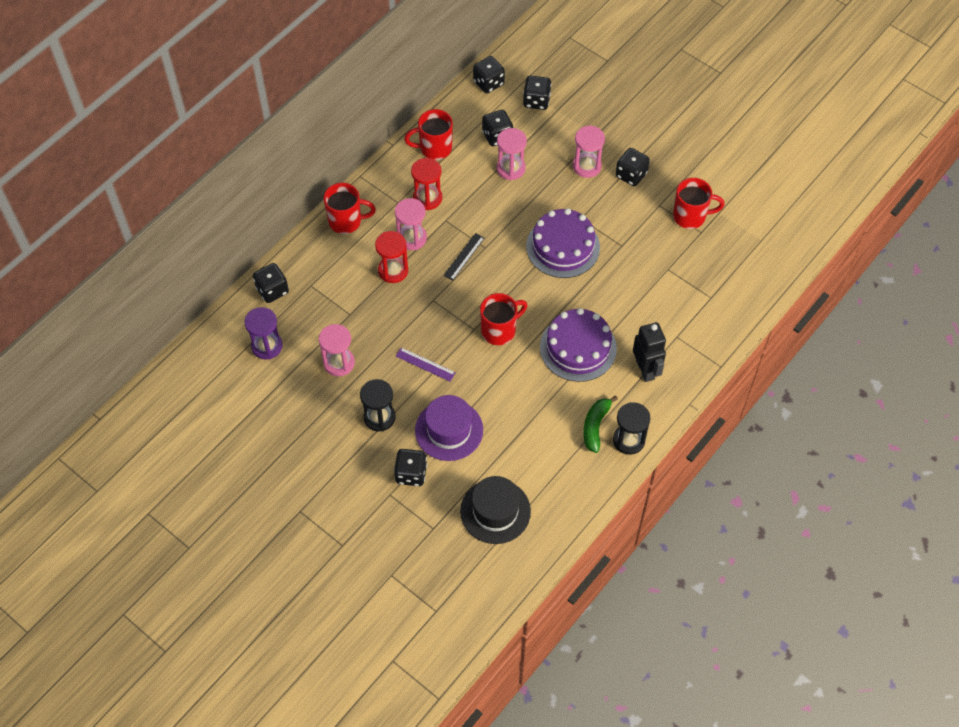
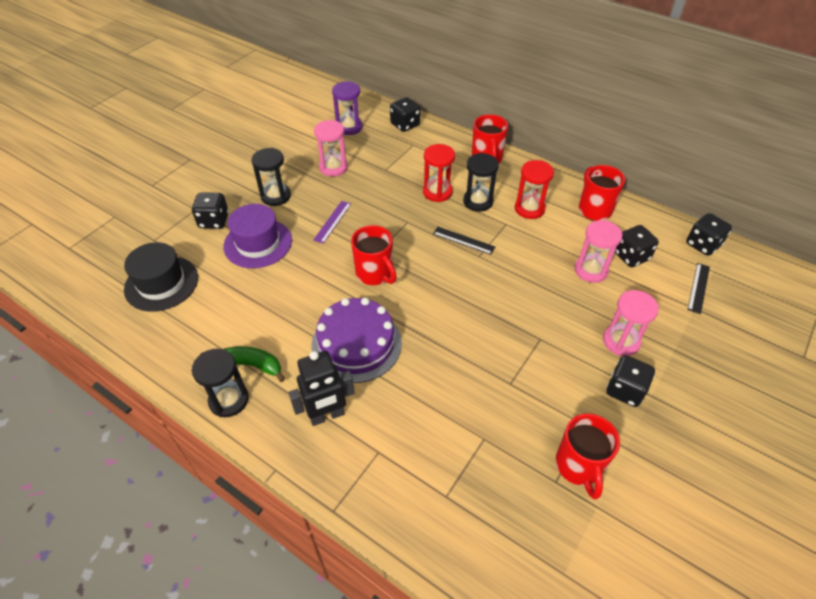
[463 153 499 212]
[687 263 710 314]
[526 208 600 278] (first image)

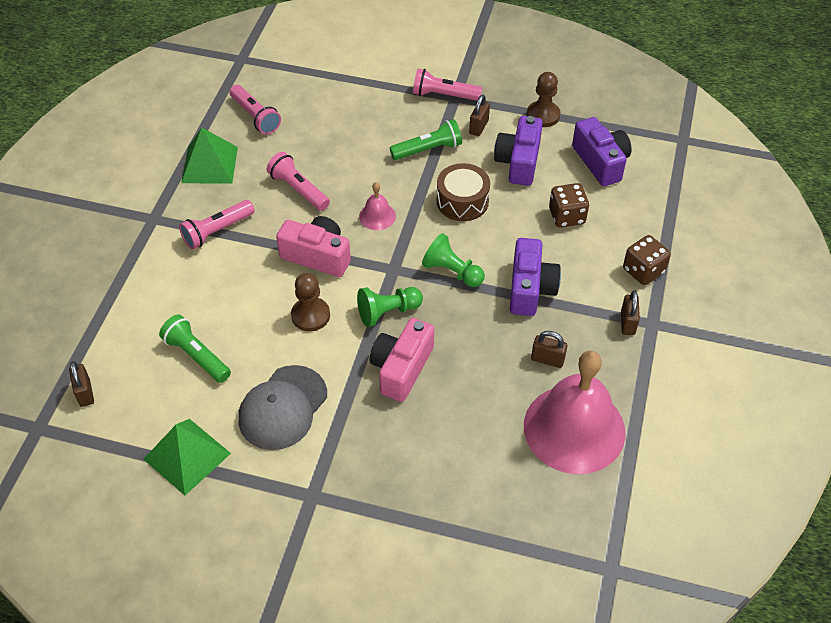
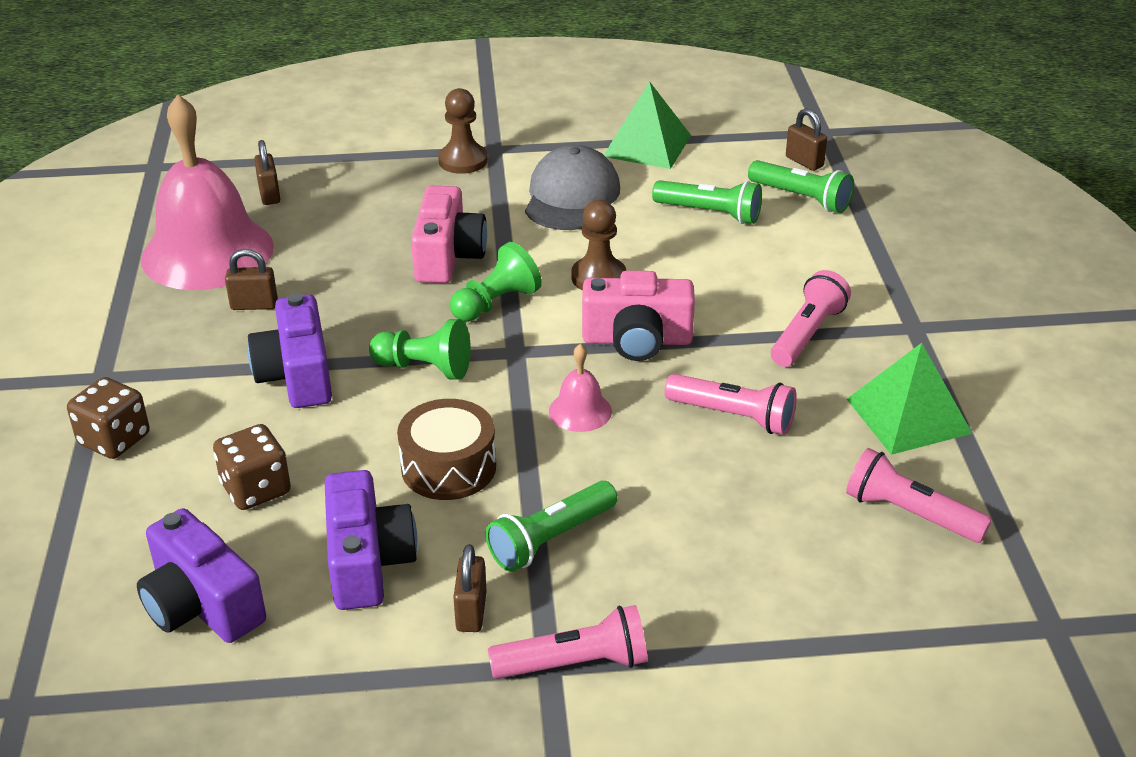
[254 140 280 205]
[438 88 488 174]
[748 160 854 213]

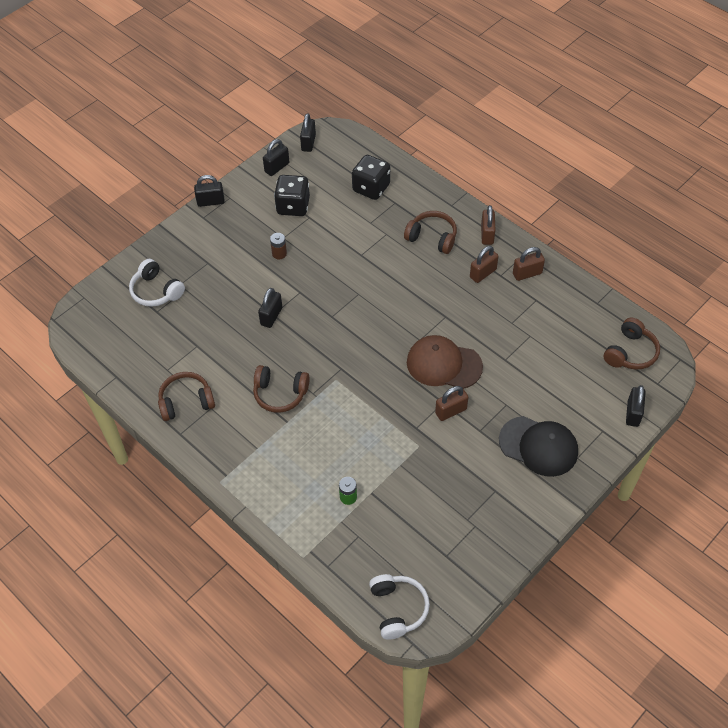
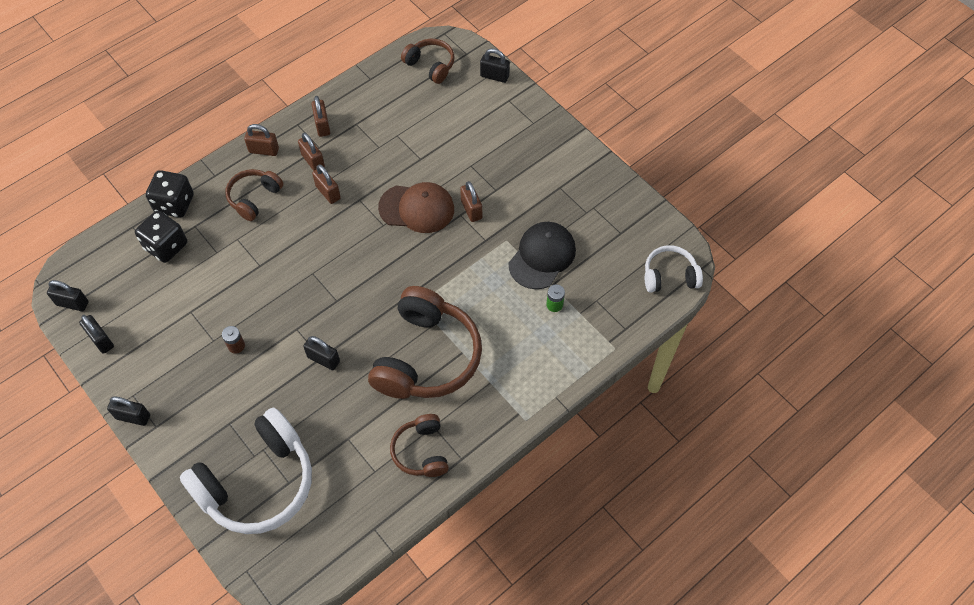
[107 396 150 426]
[146 170 194 218]
[180 408 312 534]
[312 164 341 204]
[368 286 482 399]
[378 182 454 233]
[509 222 576 289]

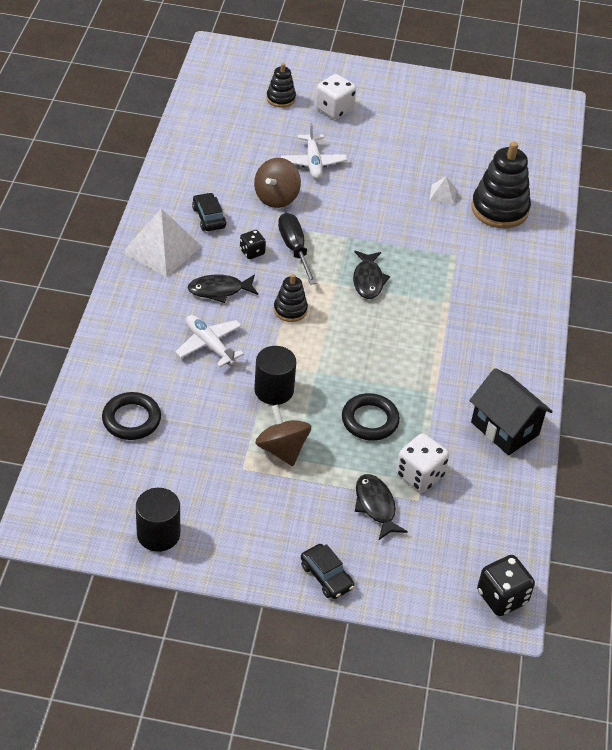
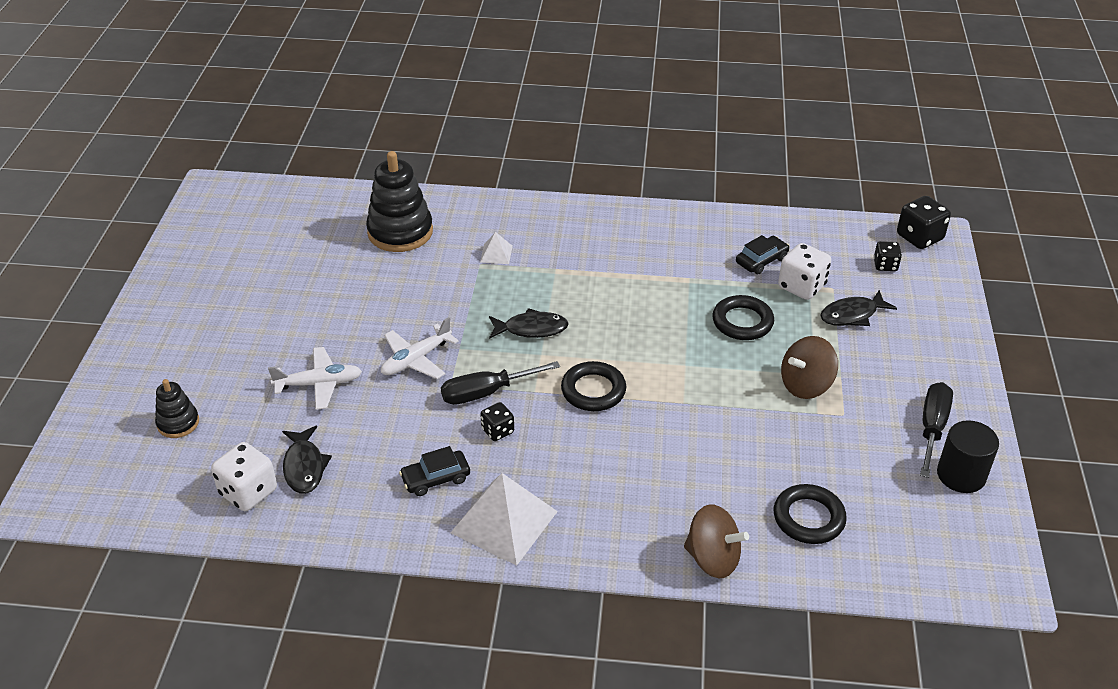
[211 442 277 511]
[282 425 332 494]
[381 317 459 379]
[480 232 513 264]
[561 361 626 411]
[684 504 749 578]
[736 235 789 274]
[874 241 902 271]
[920 382 953 478]
[254 346 296 405] (first image)
[469 368 553 455] (first image)

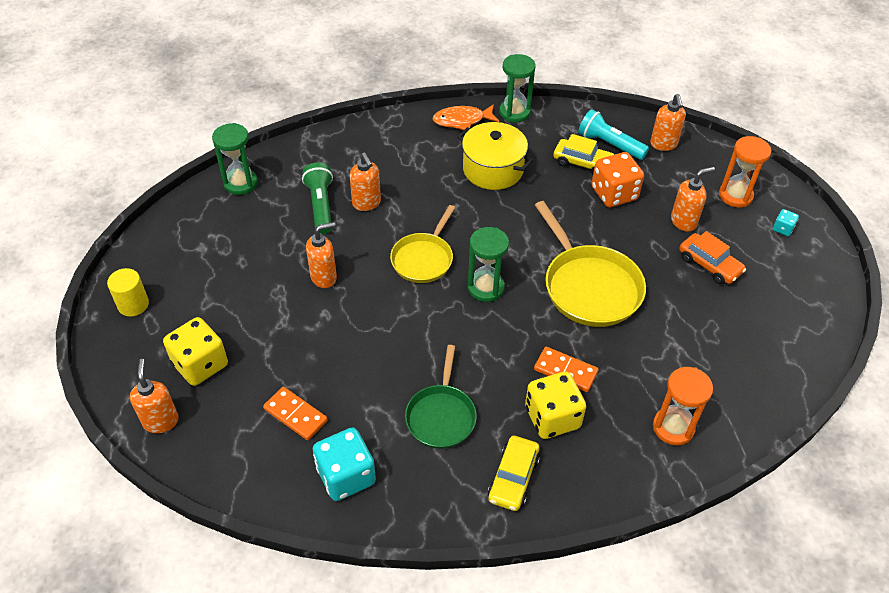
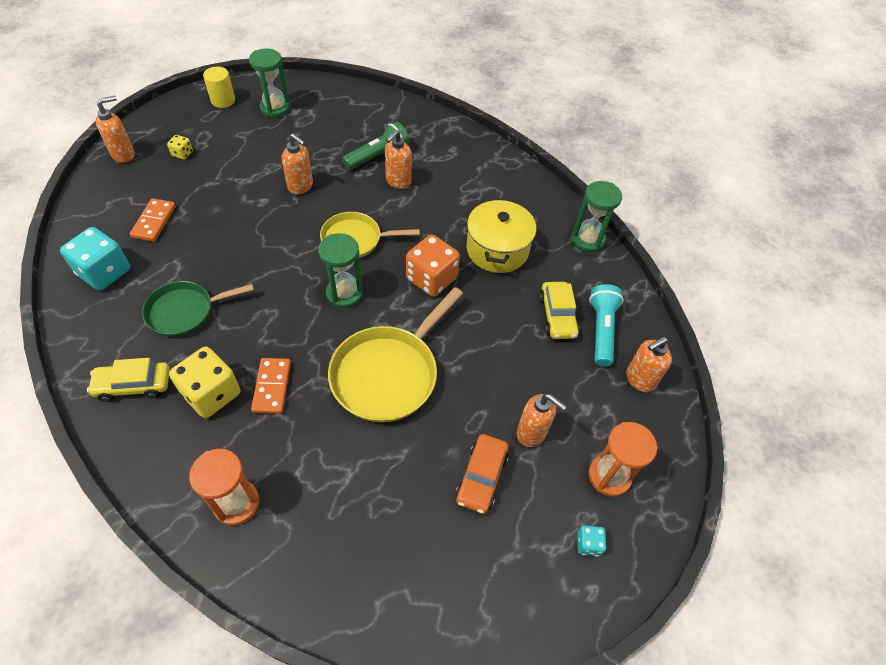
[167 135 193 160]
[249 48 290 118]
[406 234 460 297]
[433 104 499 130] (first image)

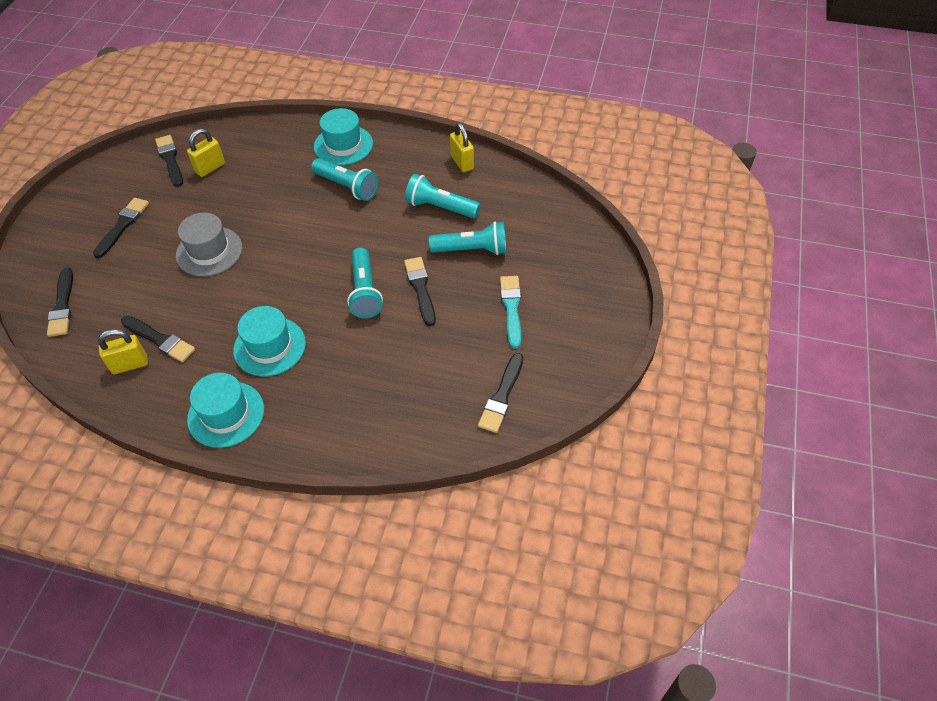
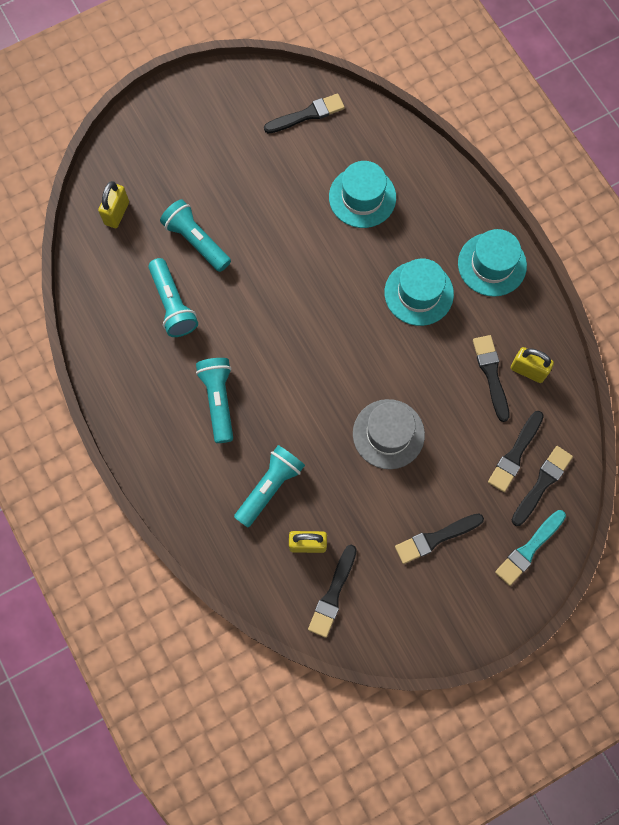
[98 181 129 228]
[234 445 305 528]
[329 161 396 228]
[488 411 544 492]
[495 510 566 586]

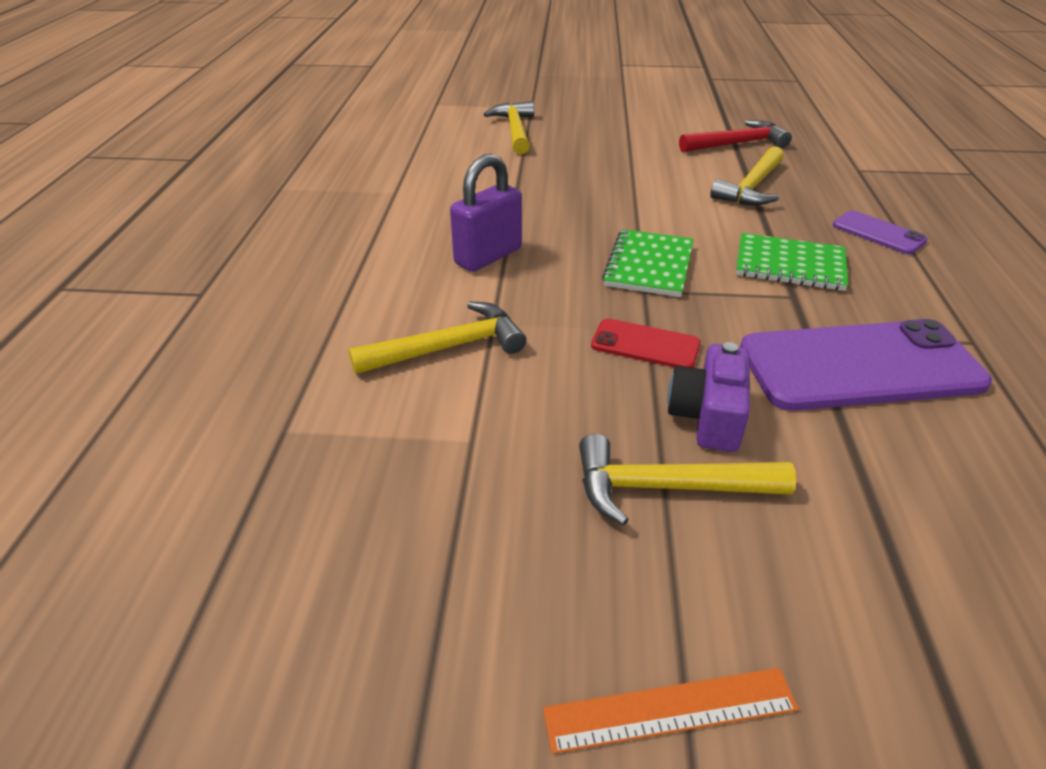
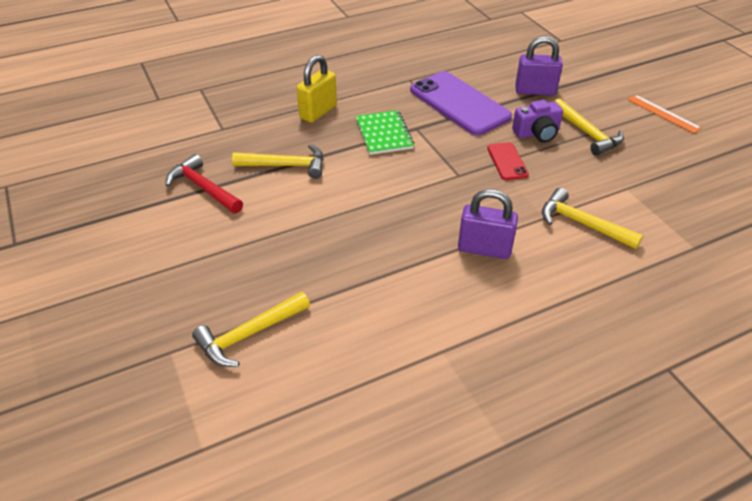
[297 55 337 123]
[515 36 563 96]
[602 229 694 297] (first image)

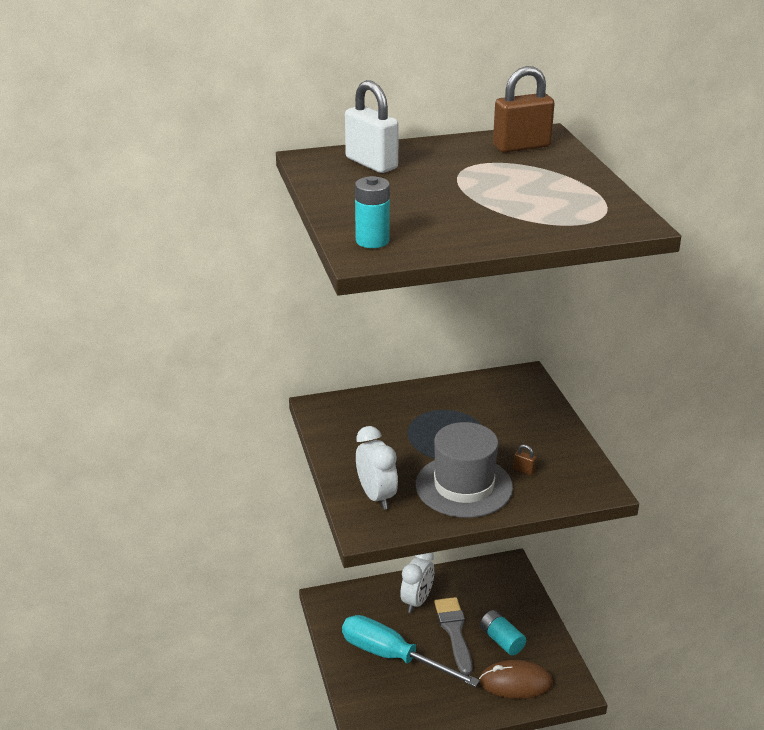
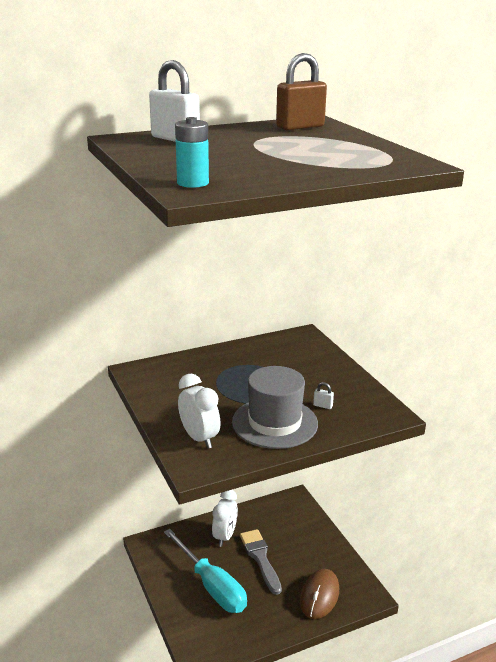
[164 529 247 613]
[300 569 339 619]
[313 382 334 409]
[480 610 526 655] (first image)

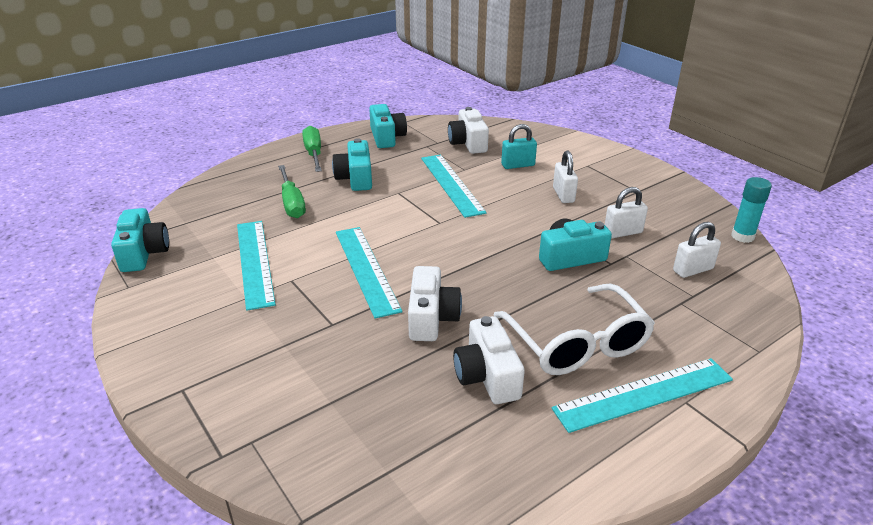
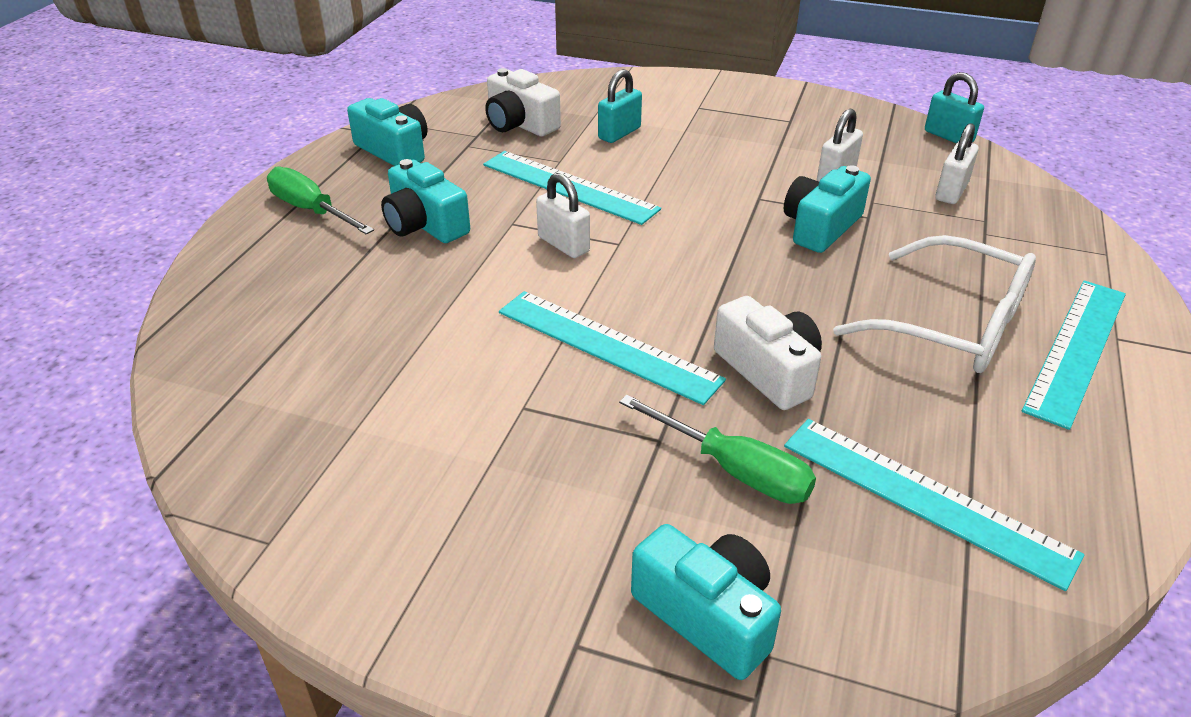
[536 173 590 258]
[619 395 816 504]
[631 524 781 680]
[784 419 1085 591]
[925 72 984 143]
[453 316 525 404] (first image)

